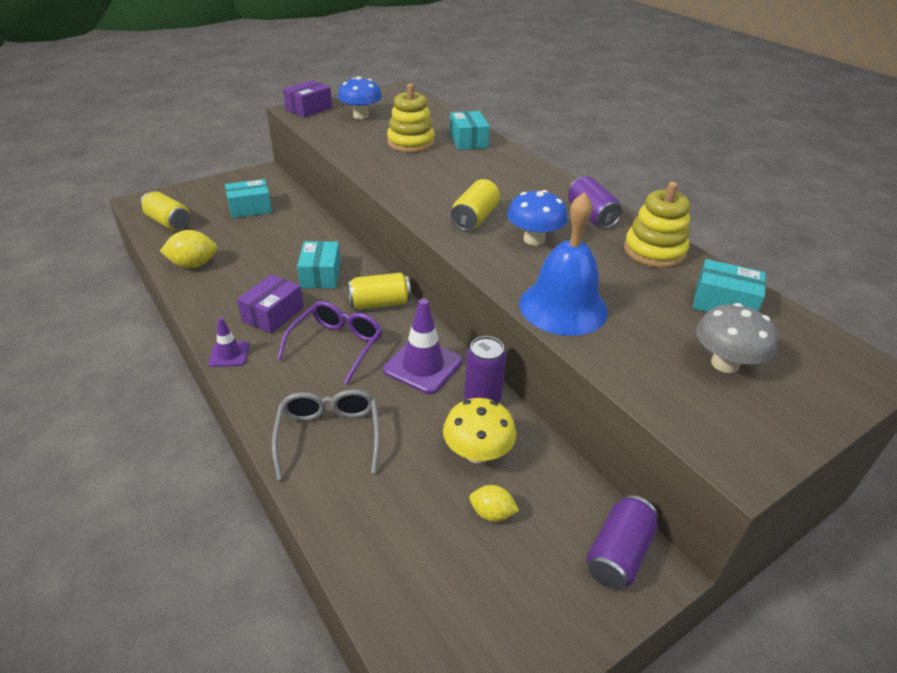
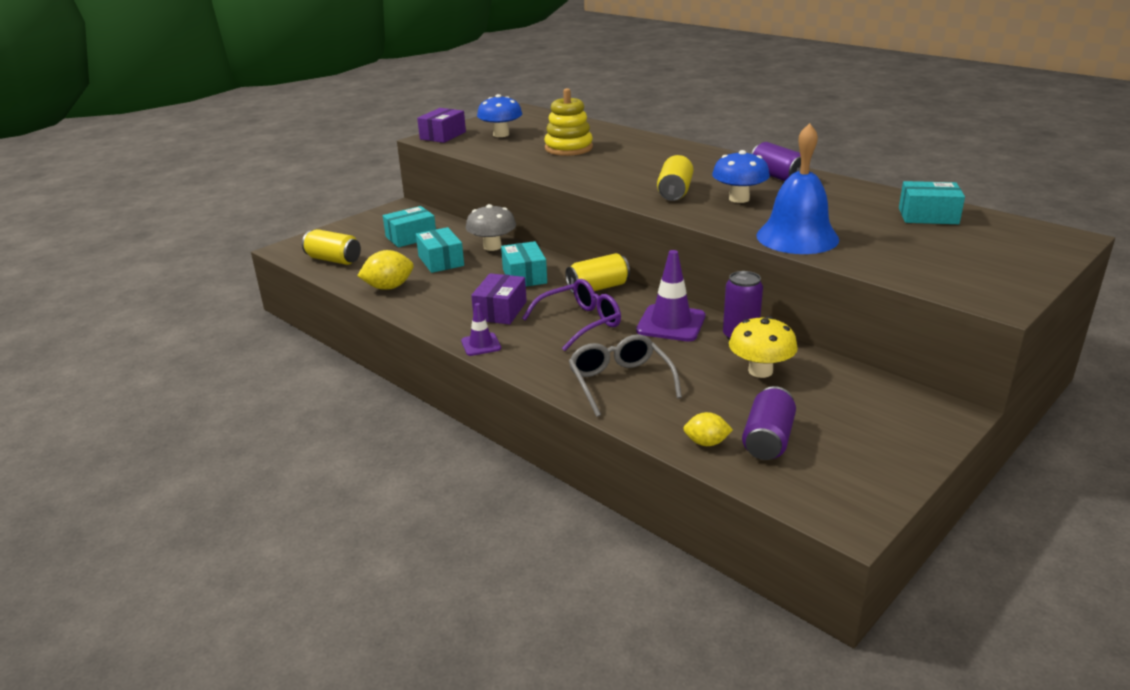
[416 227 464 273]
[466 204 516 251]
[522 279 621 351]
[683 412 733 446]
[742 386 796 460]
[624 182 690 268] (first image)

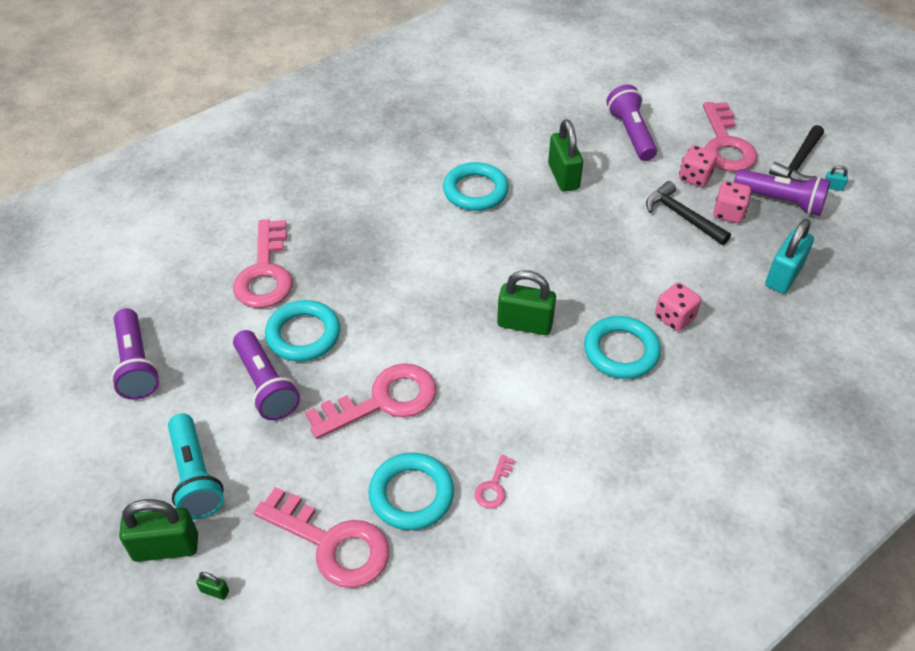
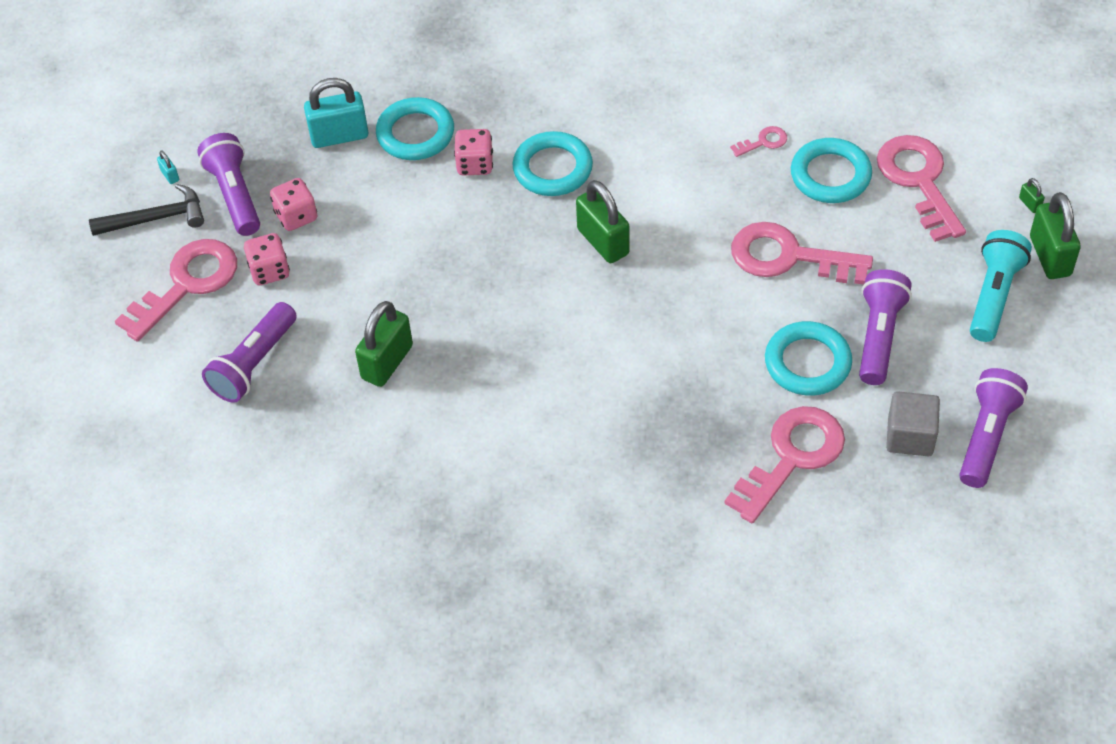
[376 97 454 160]
[886 391 940 456]
[1030 192 1081 279]
[646 181 731 245] (first image)

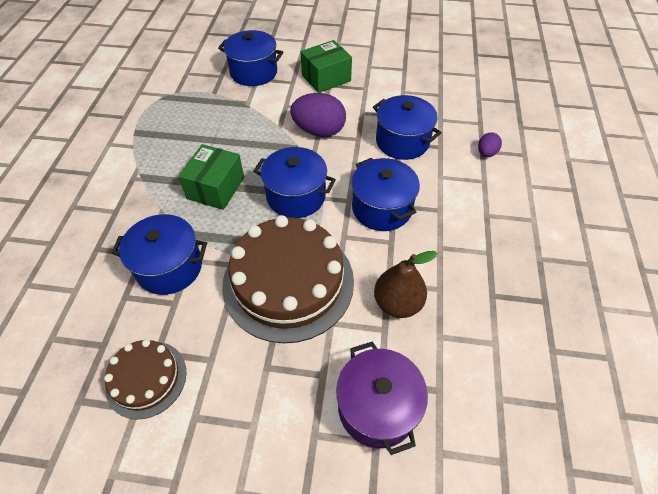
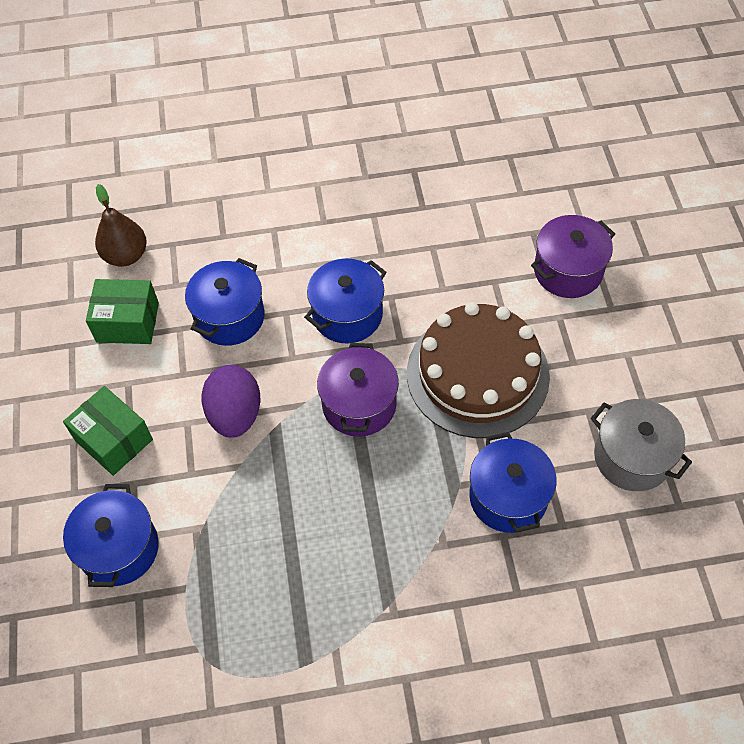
[86 279 159 344]
[95 184 147 267]
[317 343 399 437]
[591 399 692 491]
[478 132 502 157] (first image)

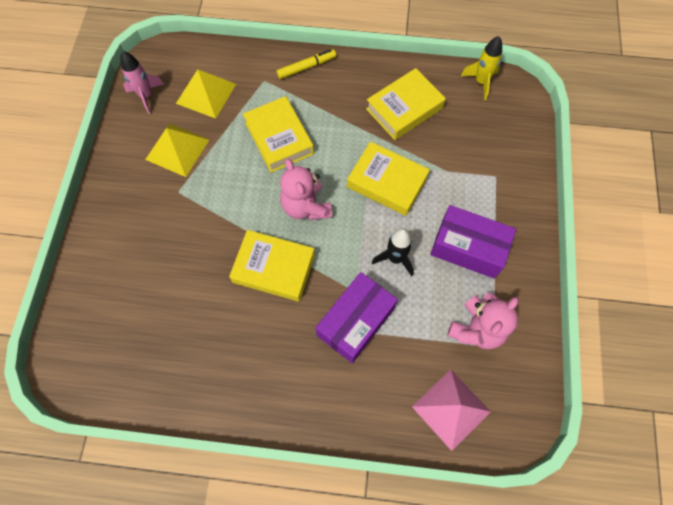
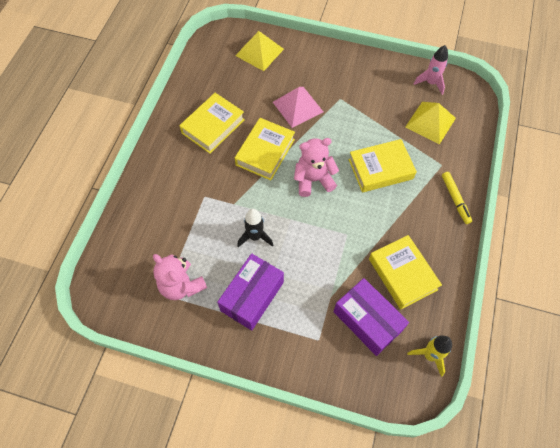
[179 93 245 153]
[235 31 284 71]
[273 87 323 128]
[334 278 409 356]

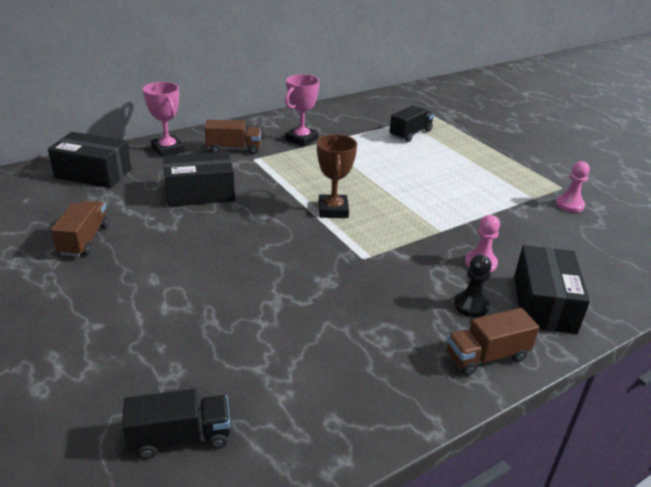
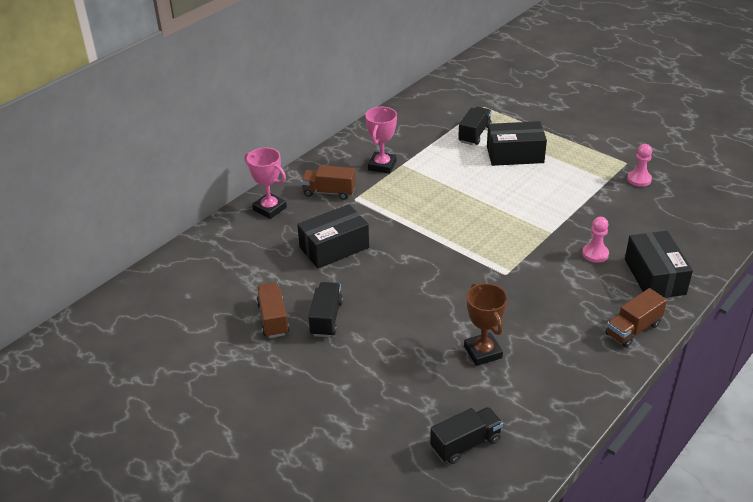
[301 165 356 200]
[309 282 343 337]
[464 283 508 366]
[487 121 547 166]
[454 255 492 317] (first image)

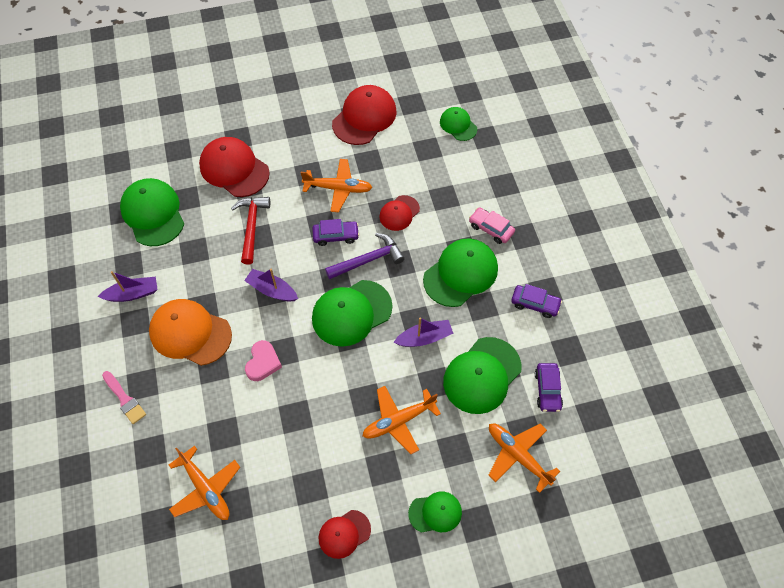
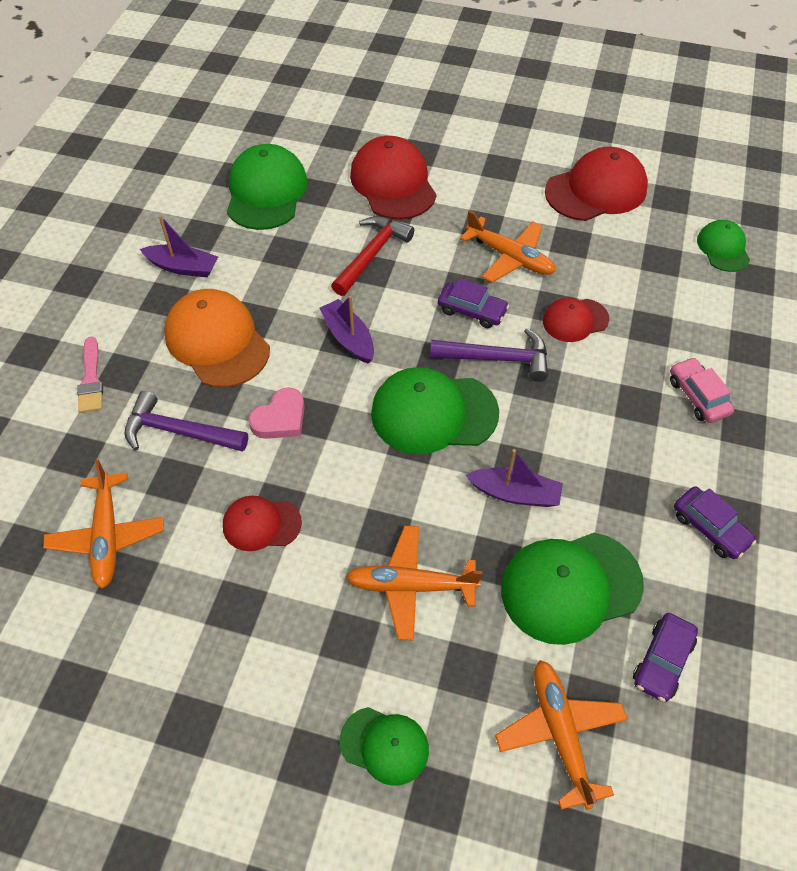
[125 391 248 452]
[223 496 302 551]
[423 238 498 307] (first image)

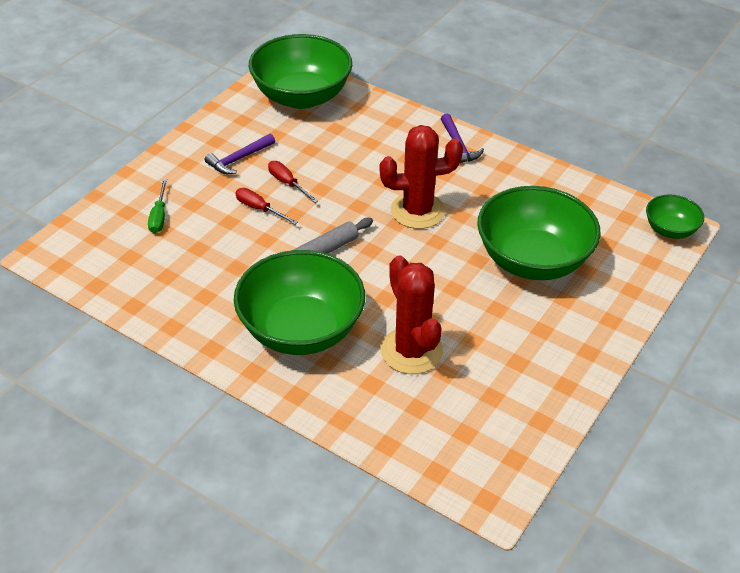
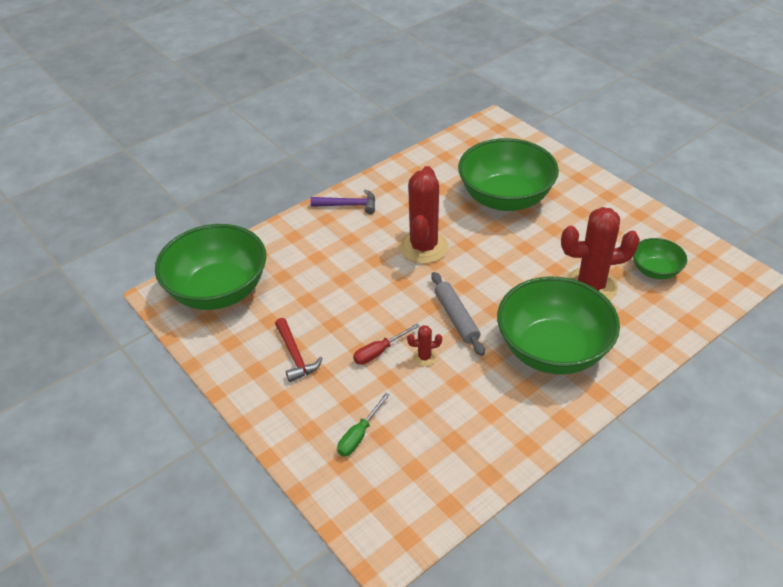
[275 318 322 382]
[337 393 390 456]
[407 325 442 366]
[633 238 687 279]
[268 161 318 203] (first image)

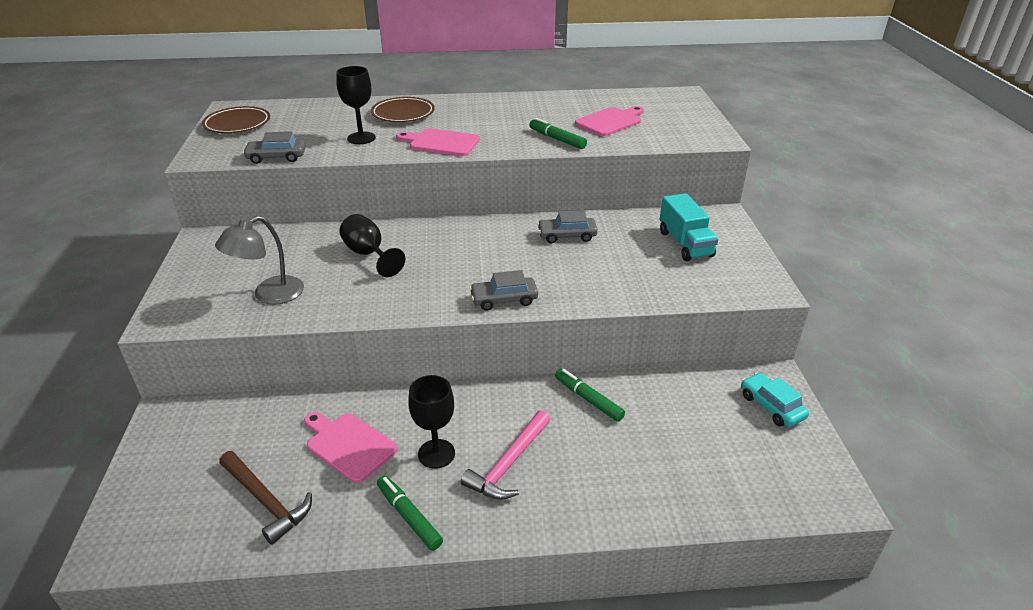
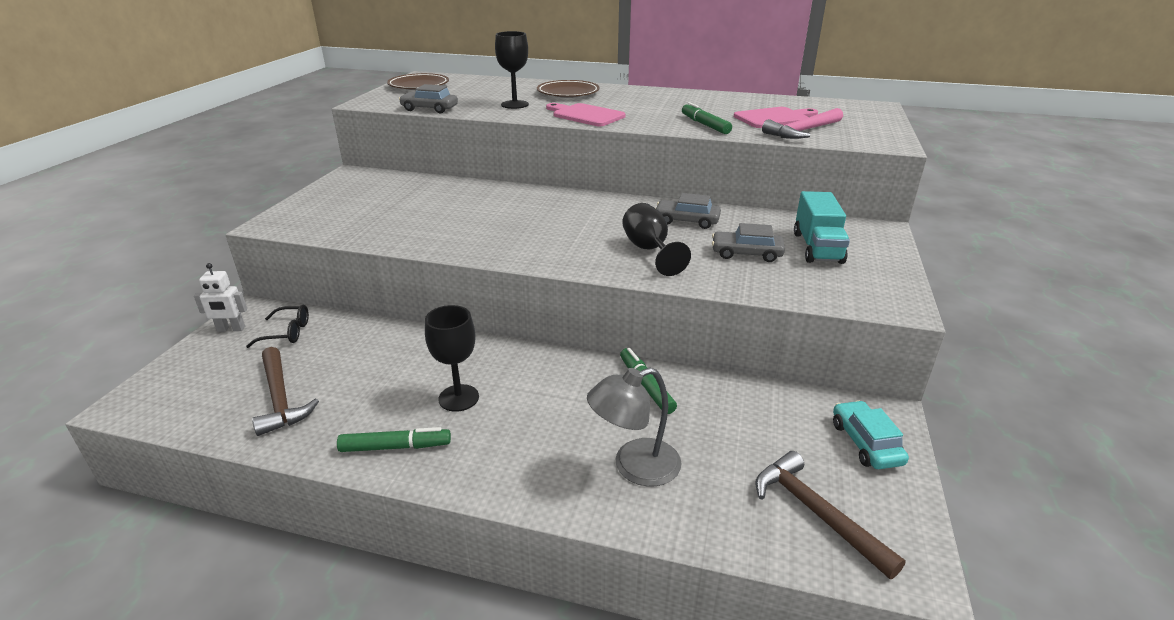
[194 263 247 332]
[246 305 309 348]
[337 427 451 452]
[587 367 682 487]
[622 203 691 276]
[712 223 785 262]
[755 451 906 579]
[762 108 843 139]
[304 412 398 483] (first image)

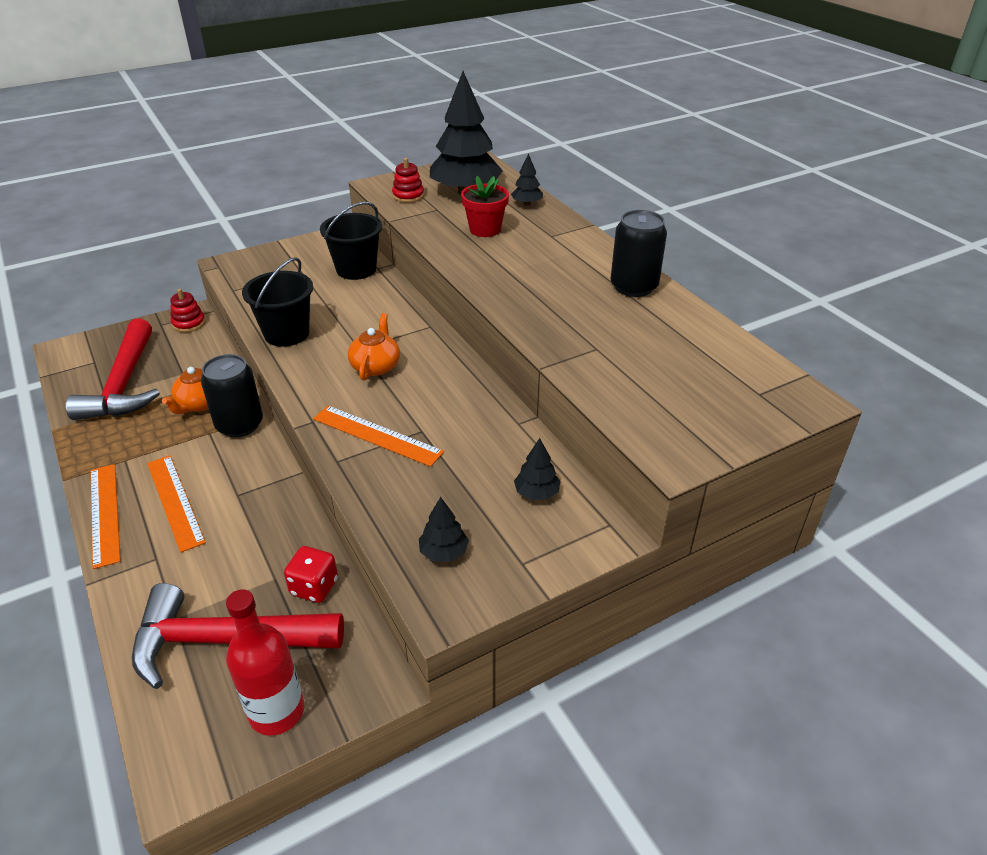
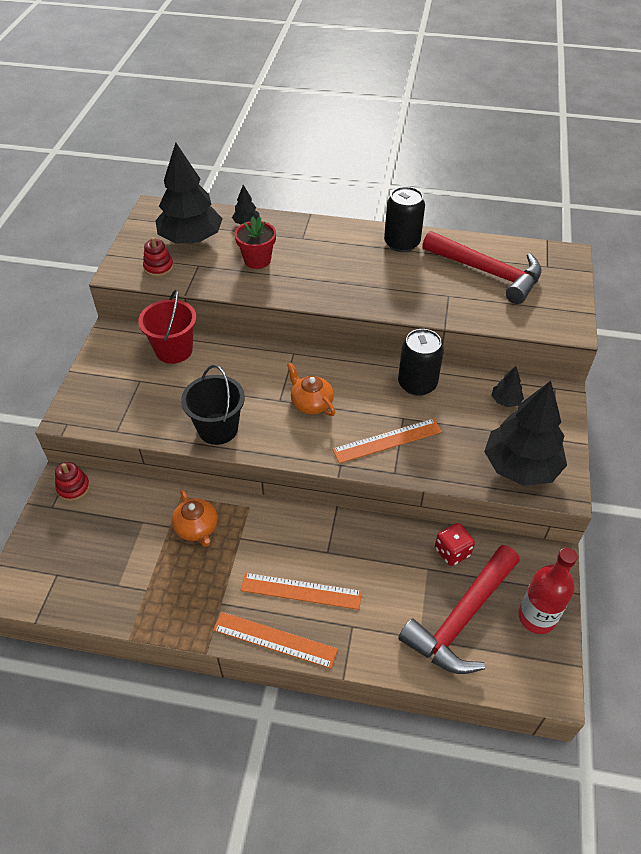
[138 289 197 364]
[398 329 444 396]
[422 231 541 304]
[484 381 567 486]

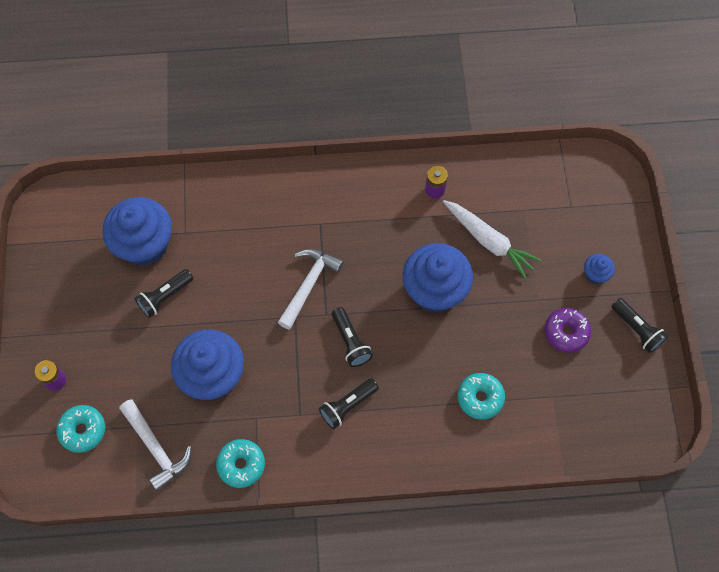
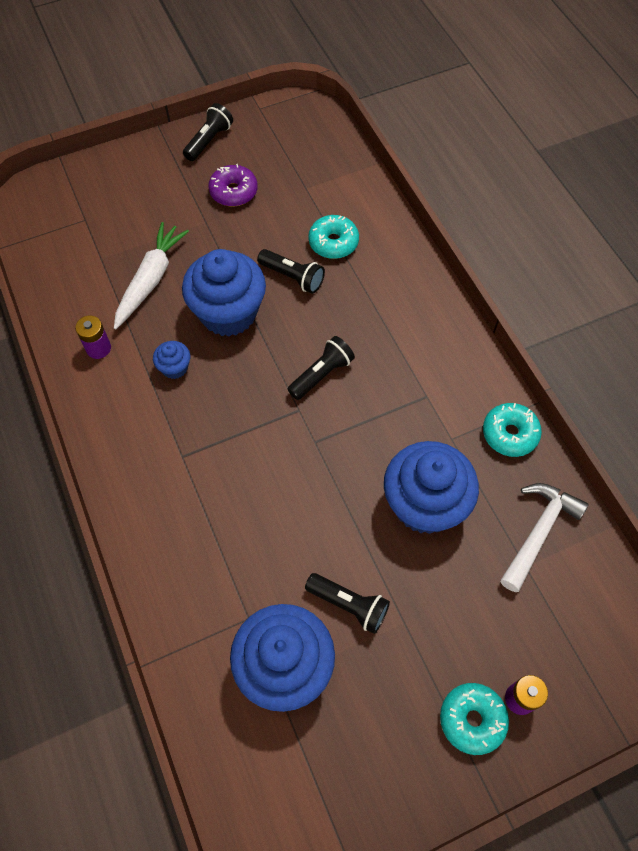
[153 341 190 379]
[257 249 325 294]
[440 683 509 755]
[278 248 344 330] (first image)

